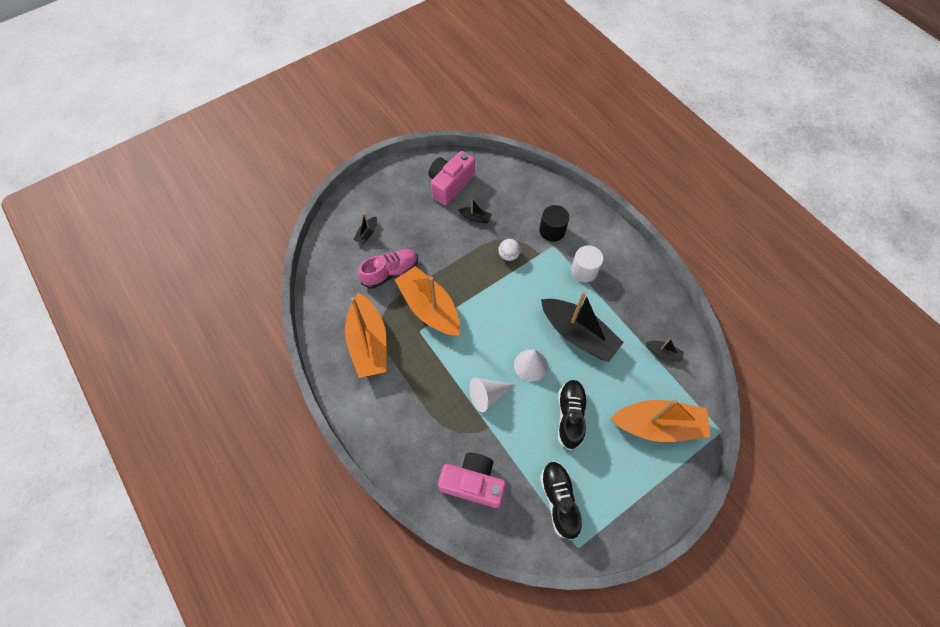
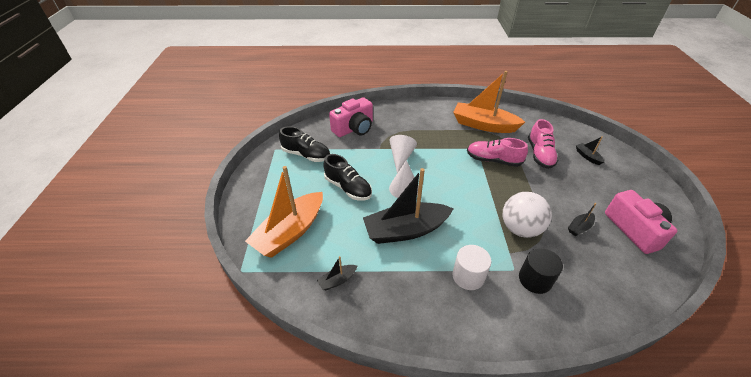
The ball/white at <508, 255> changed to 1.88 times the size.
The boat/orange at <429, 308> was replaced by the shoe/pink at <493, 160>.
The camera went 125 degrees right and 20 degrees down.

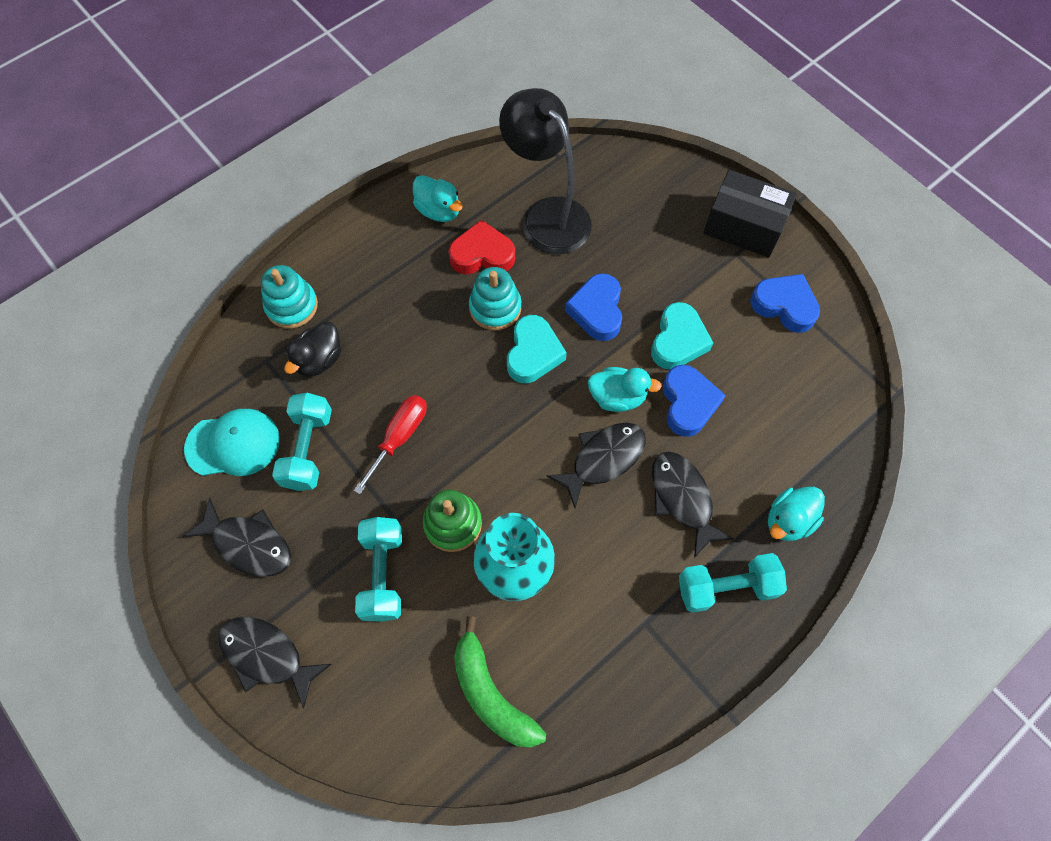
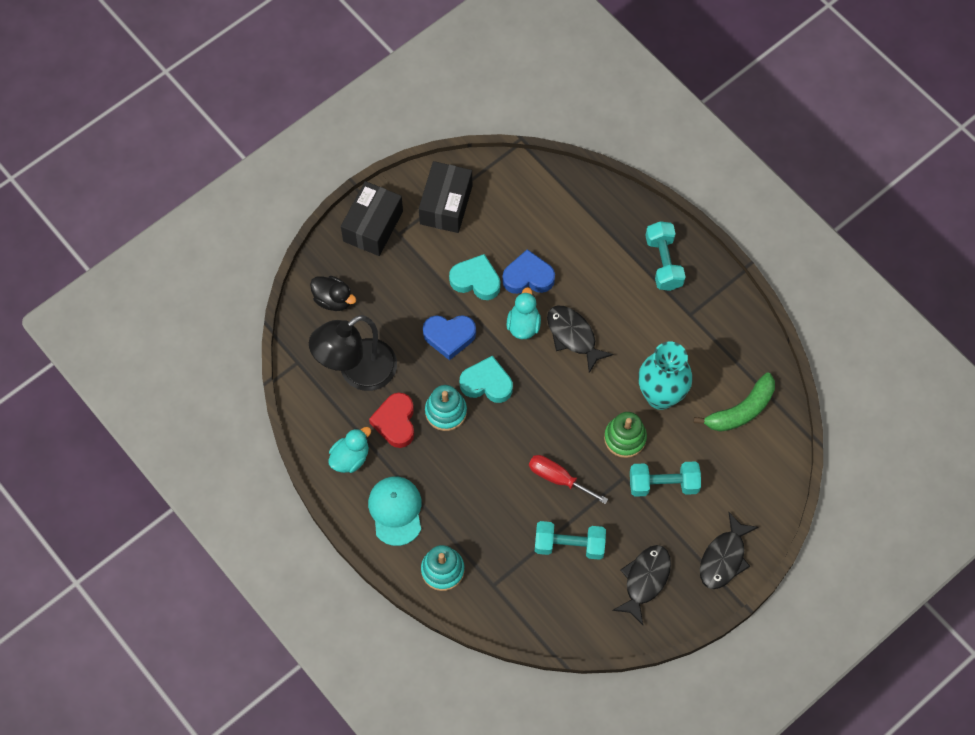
The heart/blue at <784, 306> was replaced by the box/black at <446, 205>.
The duck/black moved from <319, 360> to <333, 299>.
The cap/turquoise moved from <233, 444> to <395, 510>.
The fish/black at <682, 499> disappeared.
The duck/turquoise at <788, 520> disappeared.
The camera went 90 degrees left and 0 degrees up.

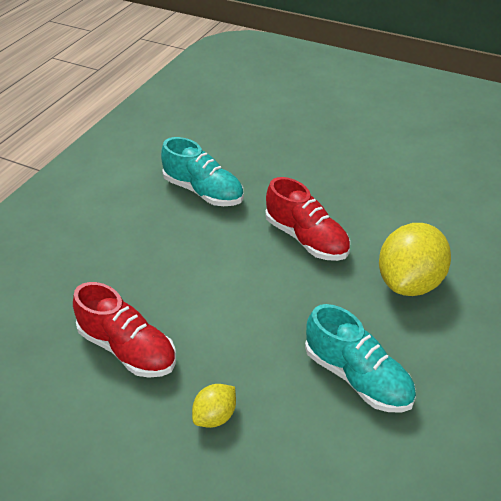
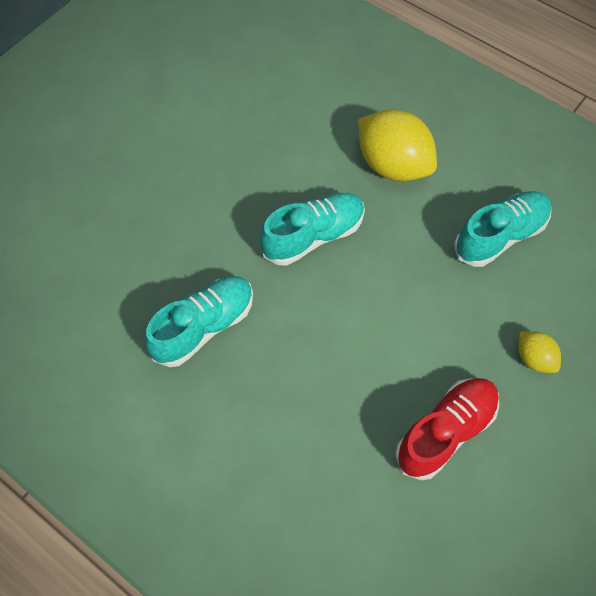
The shoe/red at <306, 239> became the shoe/turquoise at <313, 236>.
The camera went 80 degrees left and 20 degrees up.

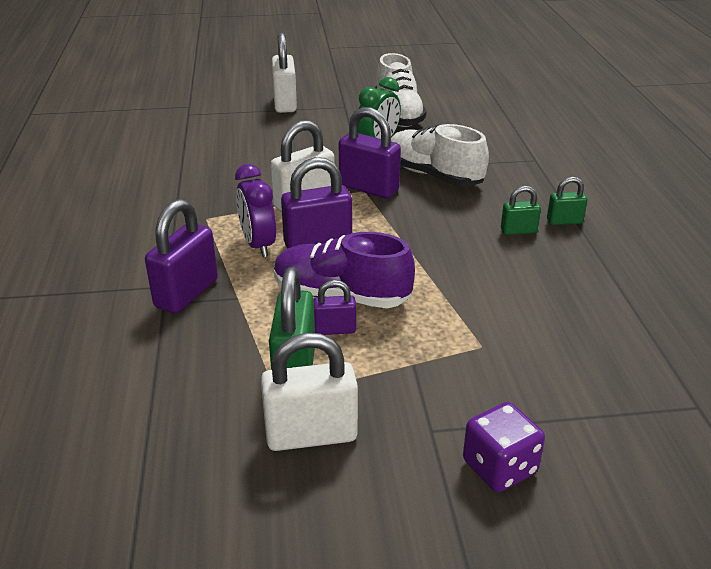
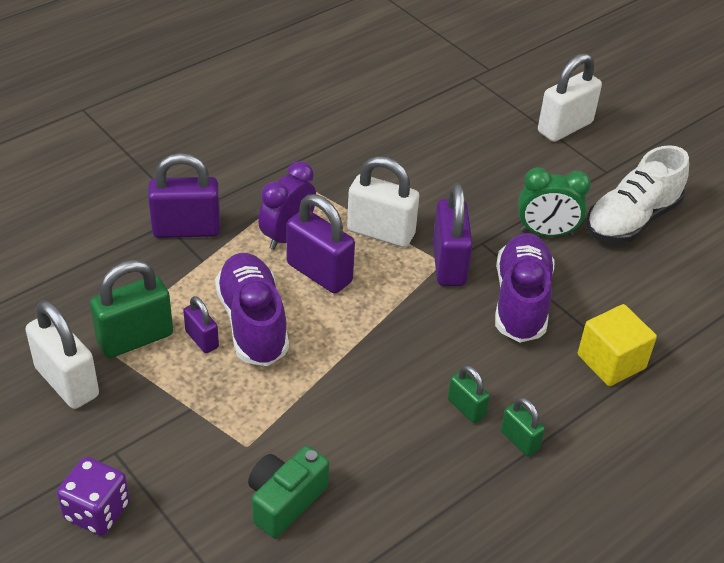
The shoe/white at <433, 175> became the shoe/purple at <521, 301>.
The cube/yellow at <611, 361> appeared.
The camera/green at <285, 500> appeared.
The camera went 55 degrees right and 10 degrees up.

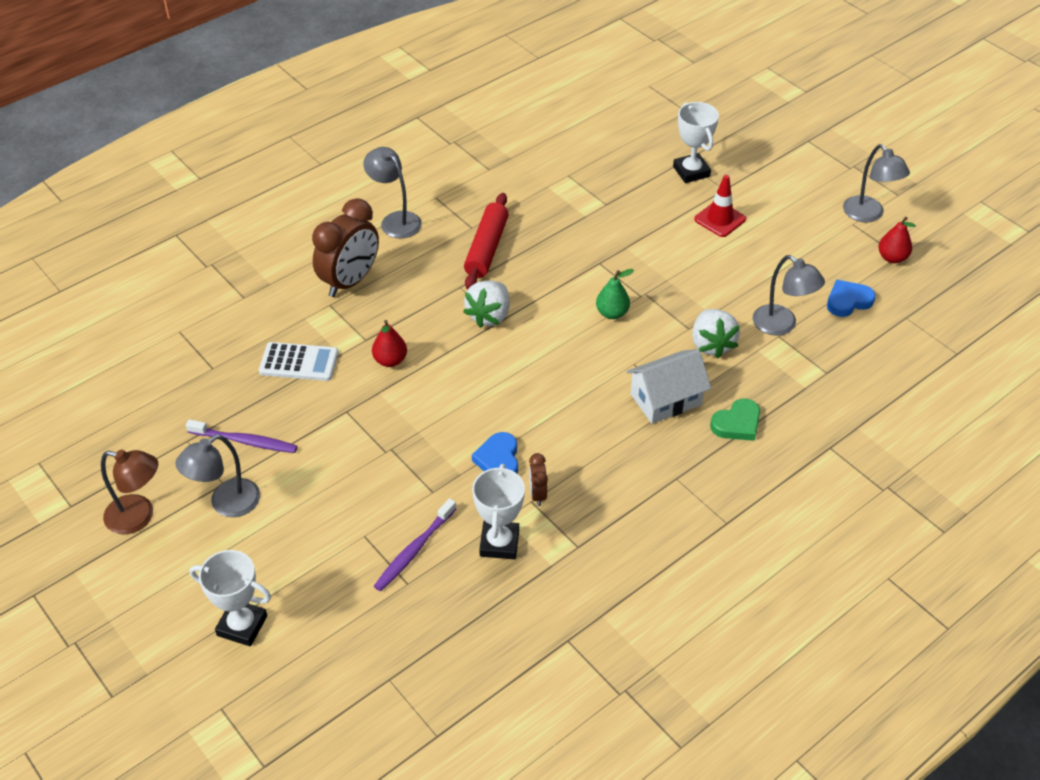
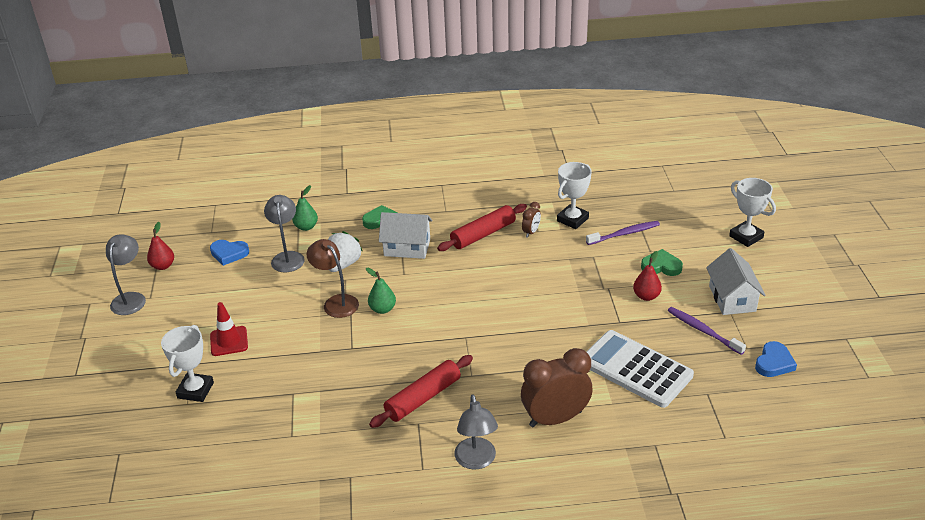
The strawberry/white at <489, 315> disappeared.
The pear/red moved from <390, 360> to <646, 296>.
The calculator/white at <299, 362> changed to 1.61 times the size.
The heart/blue moved from <498, 460> to <774, 363>.
The lamp/grey at <226, 504> was replaced by the house/white at <732, 298>.
The lamp/brown moved from <139, 517> to <336, 302>.
The pear/green at <306, 227> appeared.
The rolling pin/red at <483, 234> appeared.
The heart/green at <661, 266> appeared.
The camera went 145 degrees left and 10 degrees down.

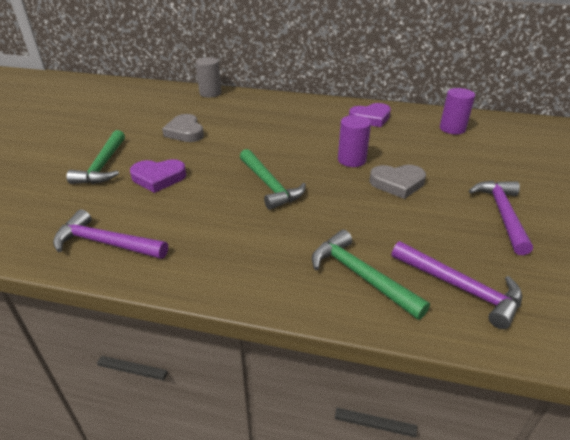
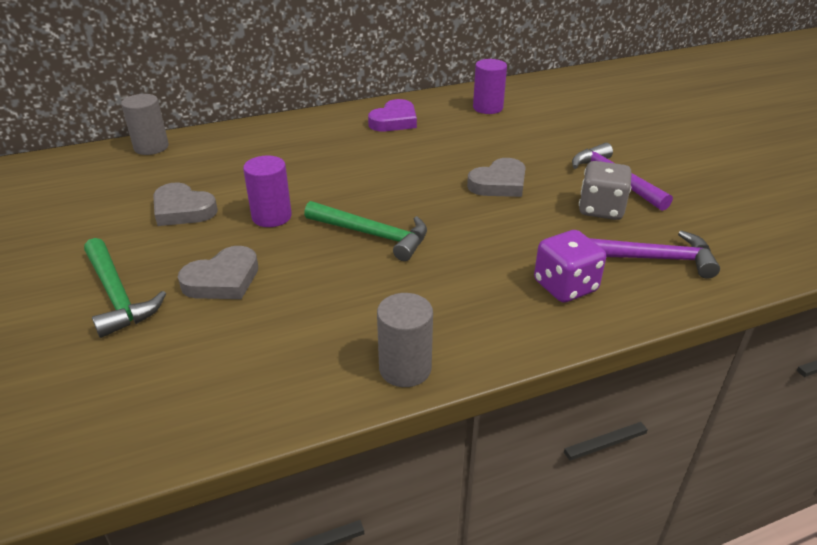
The cylinder/purple moved from <351, 160> to <271, 217>.
The heart/purple at <158, 178> became the heart/grey at <223, 280>.
The hammer/purple at <106, 243> disappeared.
The hammer/green at <360, 276> was replaced by the dice/purple at <565, 286>.
The dice/grey at <601, 209> appeared.
The cylinder/grey at <405, 368> appeared.
The camera went 35 degrees left and 0 degrees up.

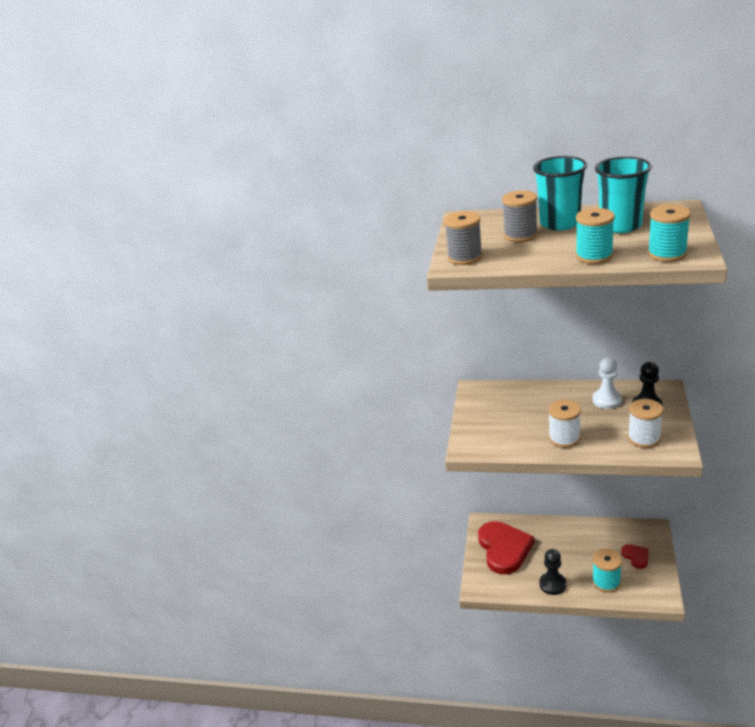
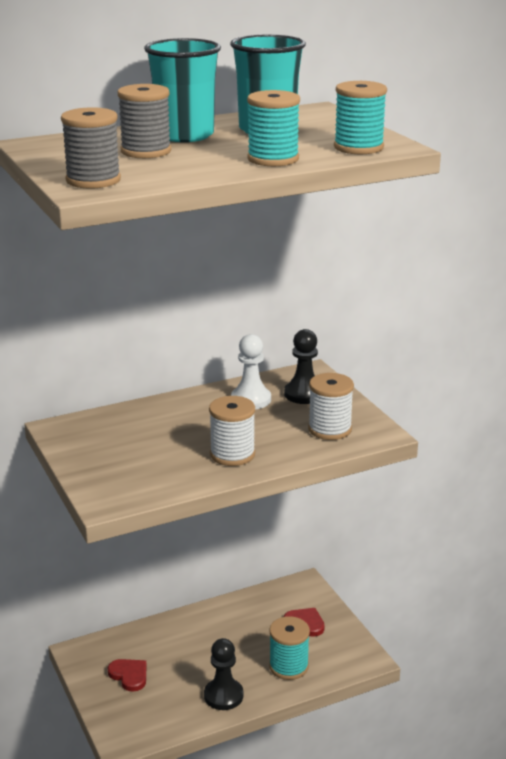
The heart/red at <504, 549> changed to 0.46 times the size.
The camera went 40 degrees left and 5 degrees down.

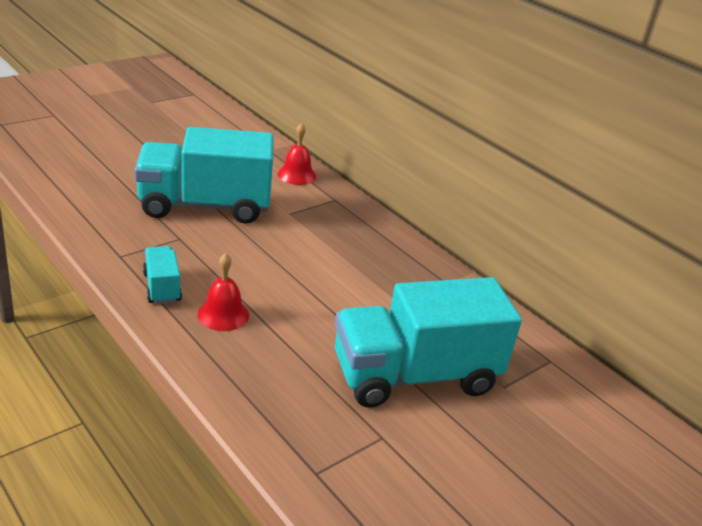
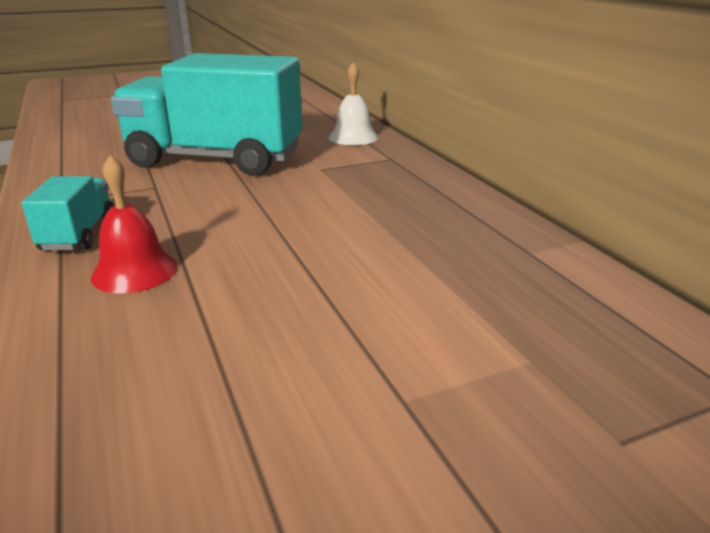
The bell/red at <296, 175> became the bell/white at <353, 137>.
The truck/turquoise at <415, 375> disappeared.
The camera went 20 degrees right and 5 degrees down.

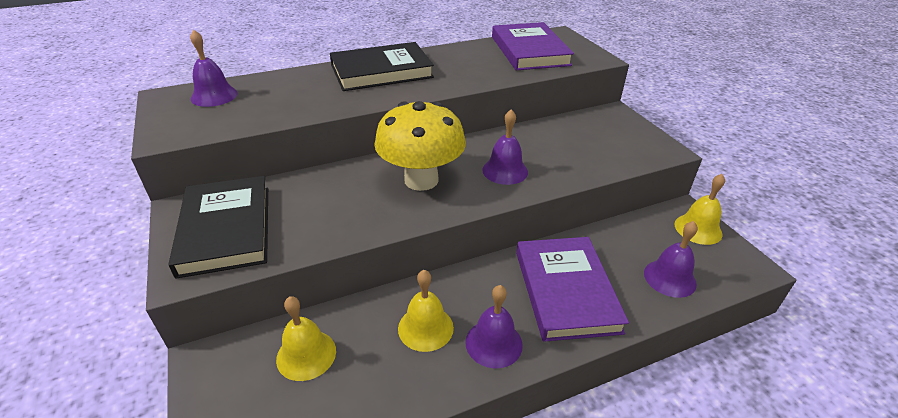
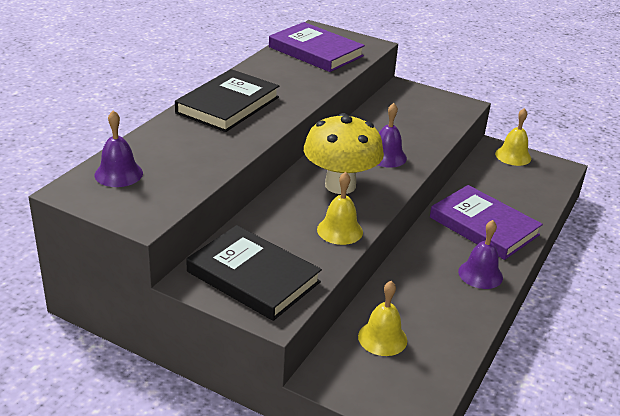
The bell/purple at <669, 278> disappeared.
The bell/yellow moved from <425, 328> to <340, 230>.
The camera went 40 degrees left and 5 degrees down.

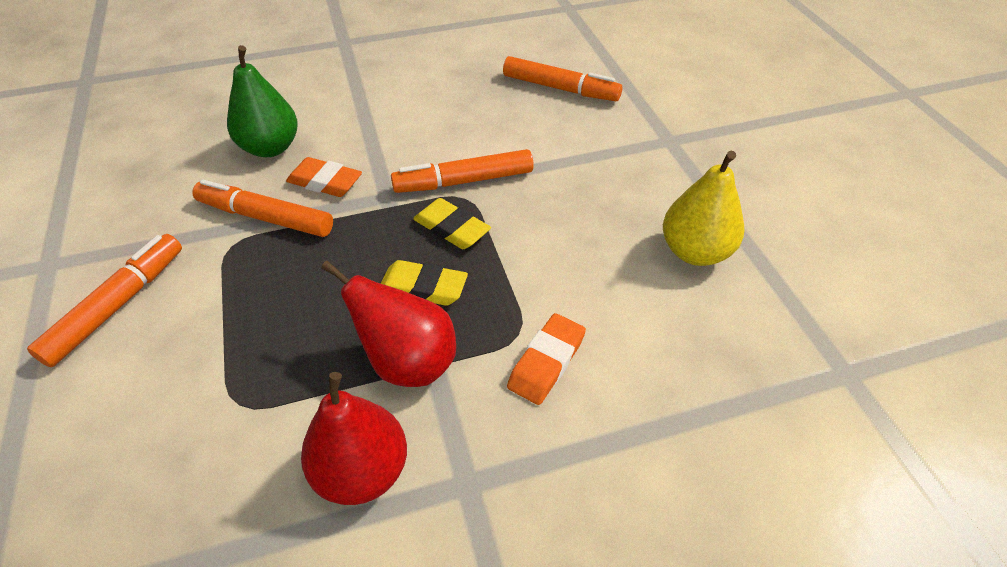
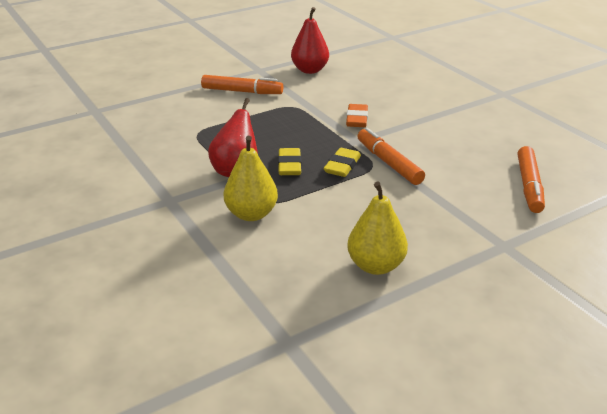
The pear/green at <270, 148> disappeared.
The marker/orange at <266, 218> disappeared.
The eraser/orange at <546, 362> was replaced by the pear/yellow at <251, 214>.
The pear/red moved from <362, 471> to <310, 70>.
The camera went 75 degrees right and 15 degrees down.

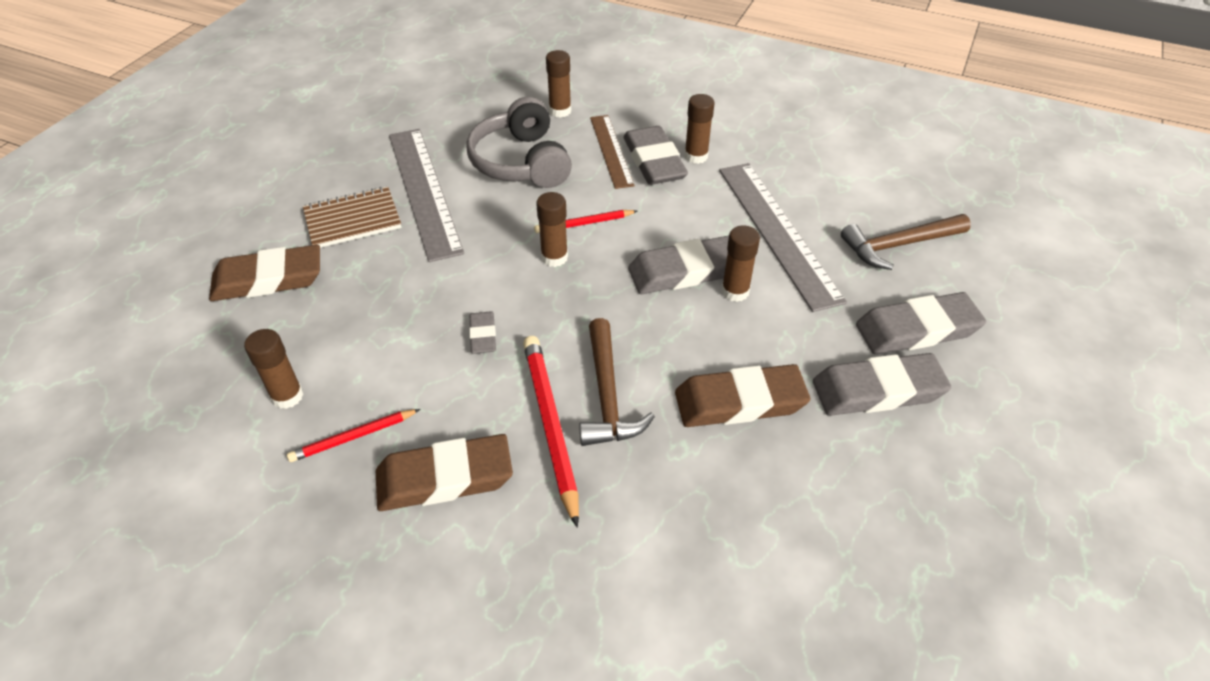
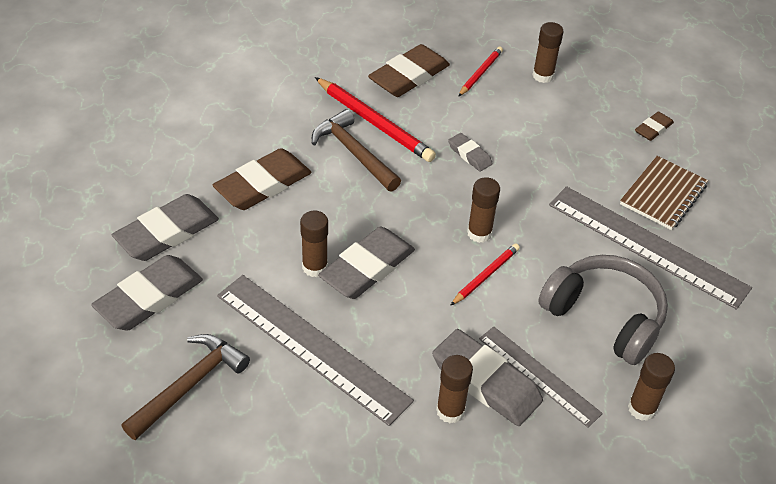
The ruler/brown at <611, 150> became the ruler/grey at <539, 375>.
The eraser/brown at <268, 279> changed to 0.52 times the size.
The camera went 145 degrees right and 0 degrees up.

